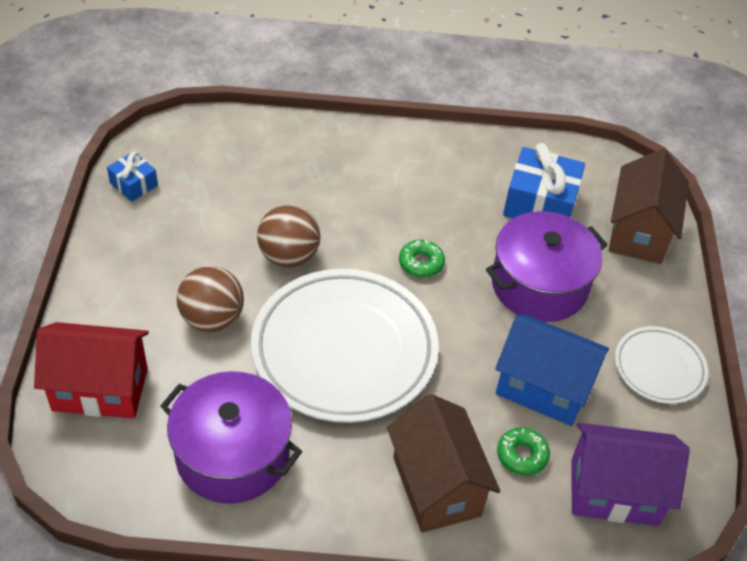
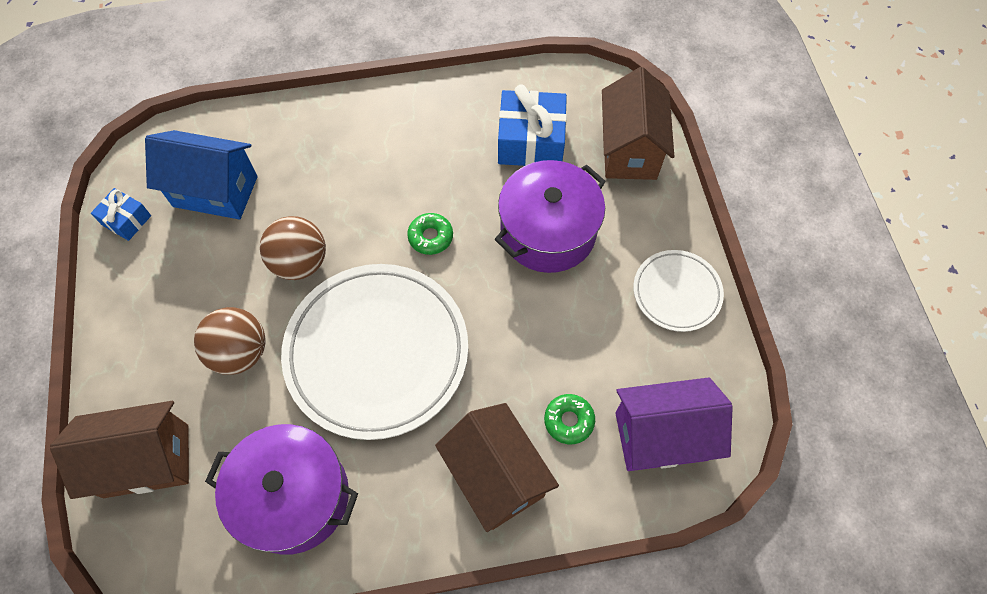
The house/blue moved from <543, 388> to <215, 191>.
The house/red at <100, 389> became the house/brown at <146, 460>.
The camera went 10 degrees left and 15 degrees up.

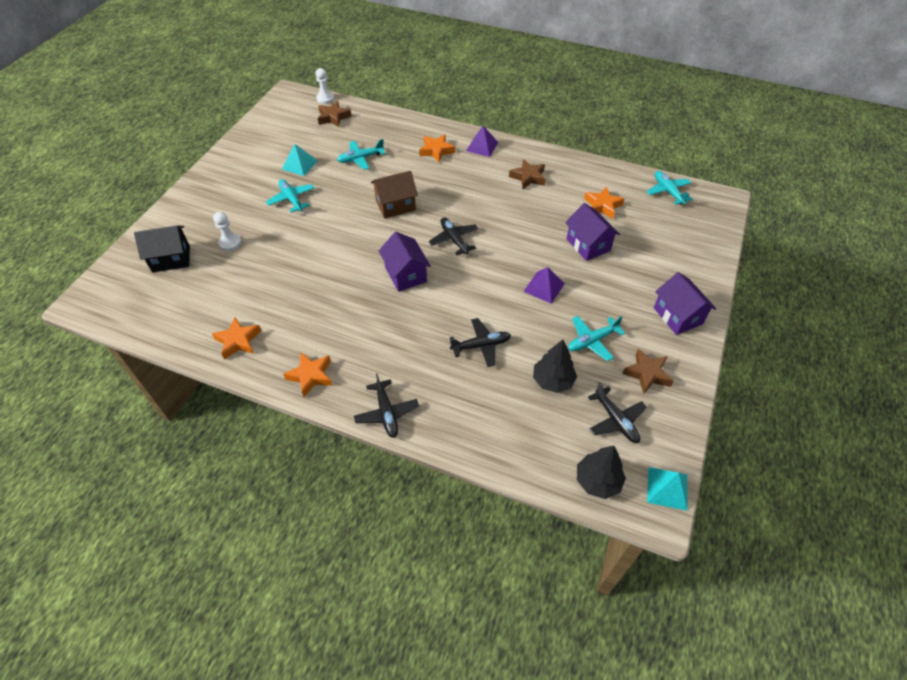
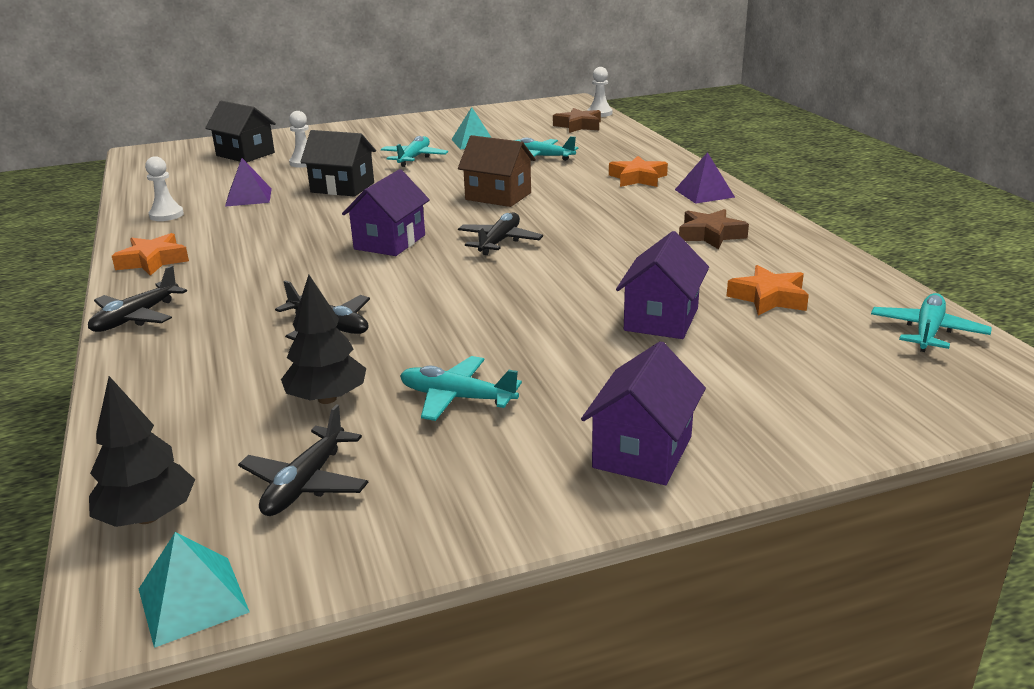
The pyramid/purple moved from <544, 287> to <248, 197>.
The star/orange at <238, 341> was replaced by the pawn/white at <166, 215>.
The star/brown at <647, 373> disappeared.
The house/black at <342, 187> appeared.
The camera went 50 degrees right and 25 degrees down.

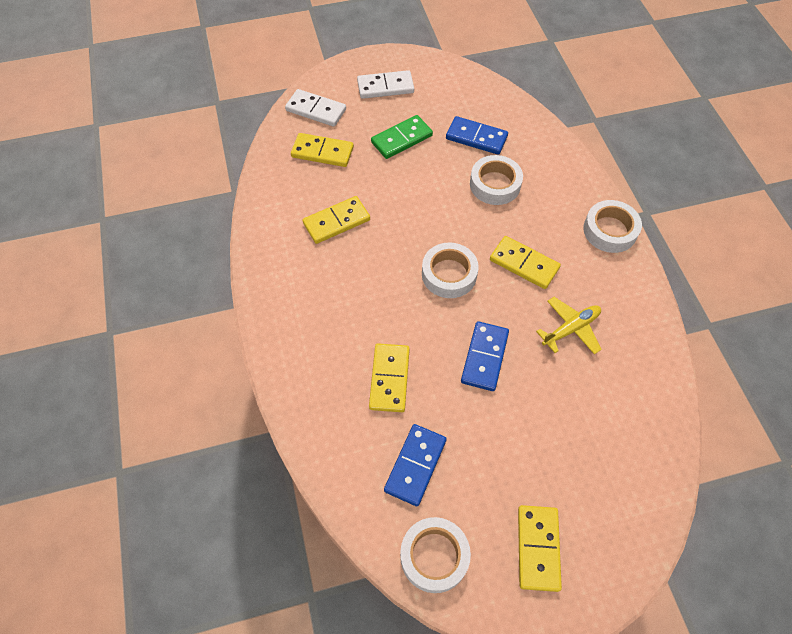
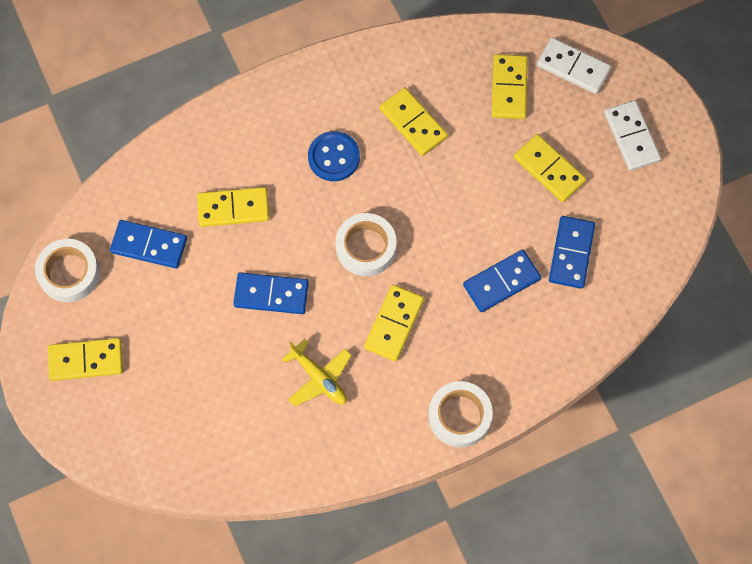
The domino/white at <316, 110> turned 75 degrees counterclockwise.
The domino/green at <402, 139> became the domino/yellow at <549, 169>.
The tape/white at <495, 184> was replaced by the domino/blue at <501, 282>.
The button/blue at <334, 157> appeared.
The camera went 80 degrees right and 10 degrees up.

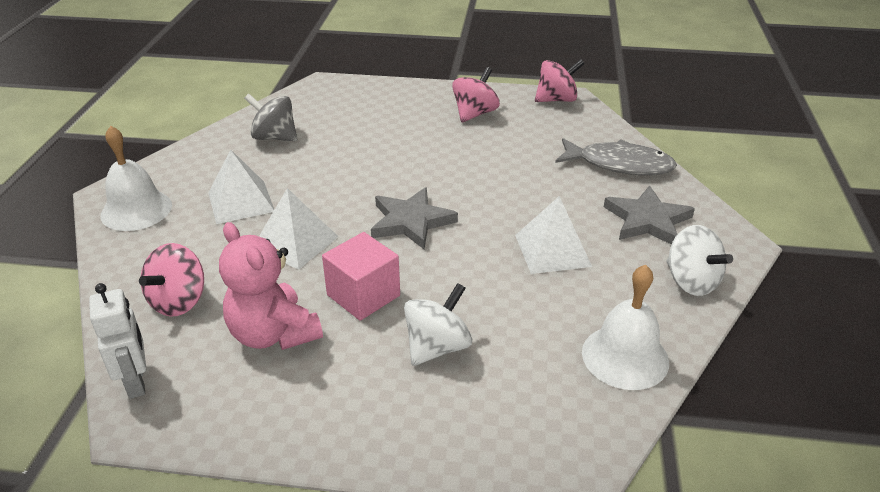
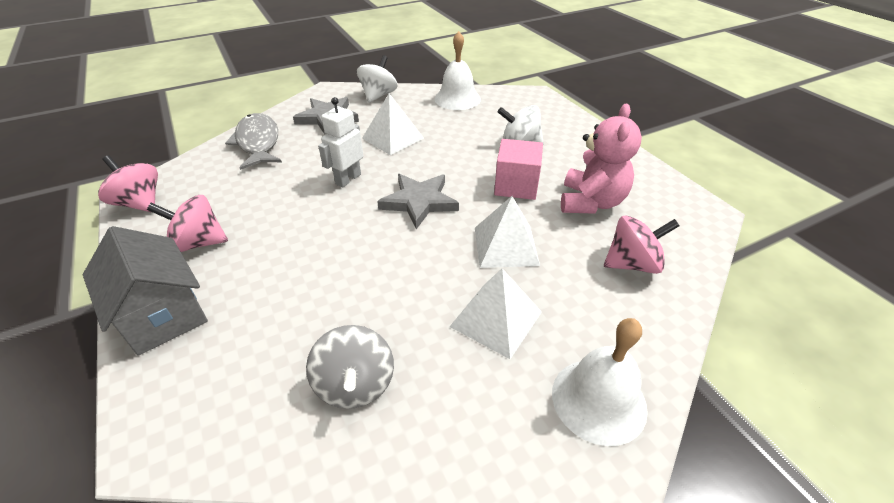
The robot/white moved from <136, 382> to <348, 179>.
The house/grey at <163, 314> appeared.
The camera went 125 degrees left and 5 degrees up.

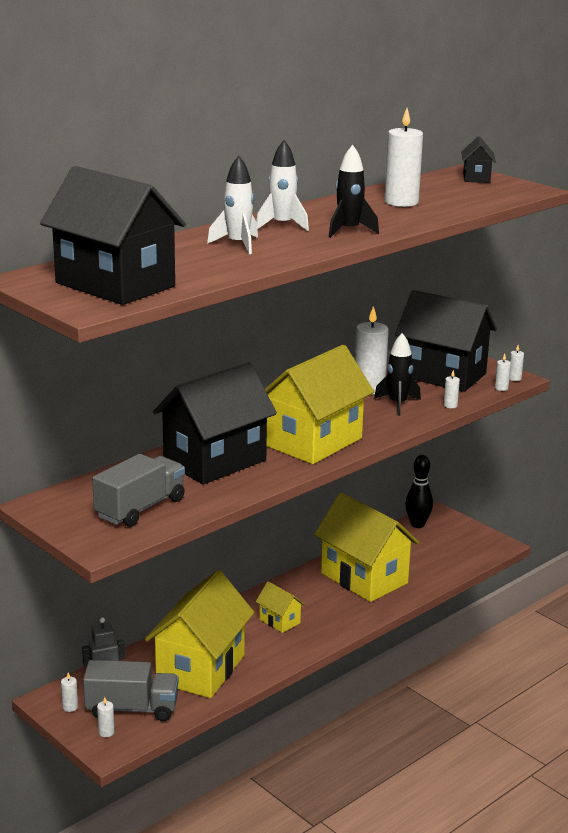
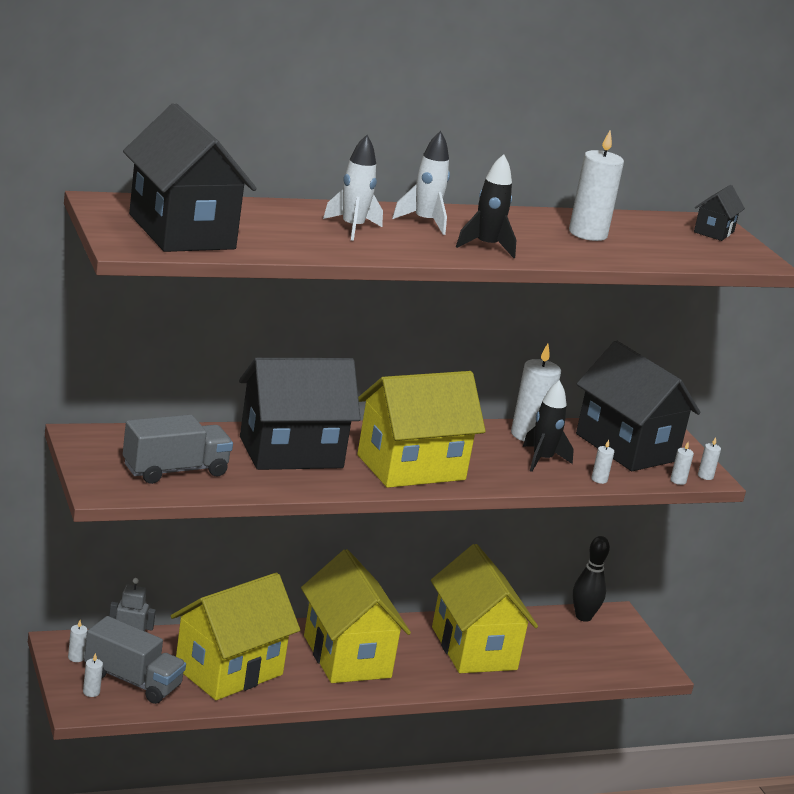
The house/yellow at <279, 621> changed to 2.24 times the size.
The camera went 20 degrees right and 0 degrees up.

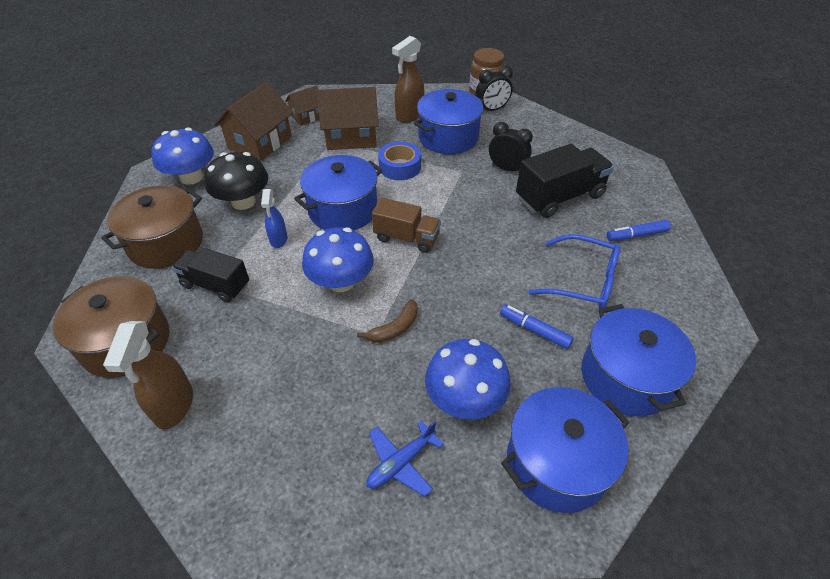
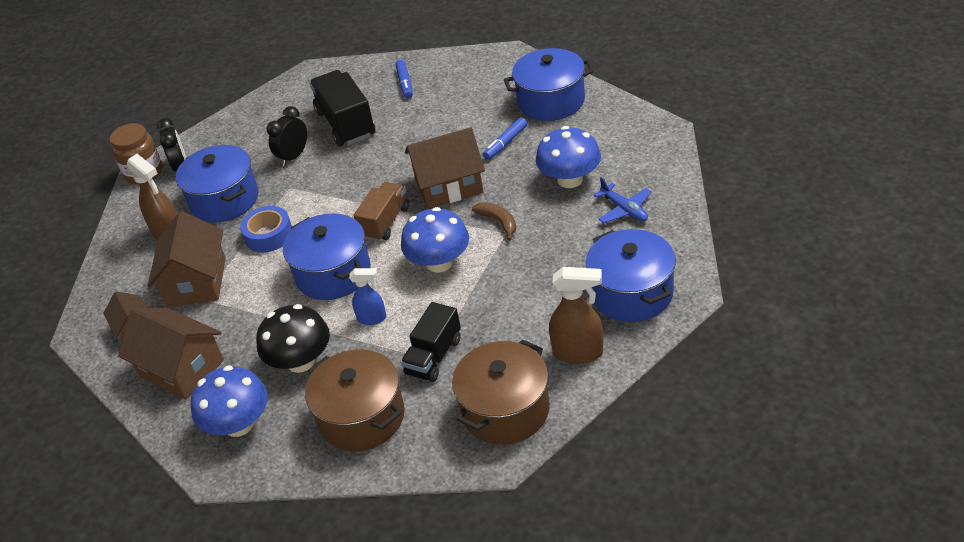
The glasses/blue at <583, 281> disappeared.
The pot/blue moved from <556, 463> to <631, 293>.
The house/brown at <449, 186> appeared.
The camera went 80 degrees left and 5 degrees down.

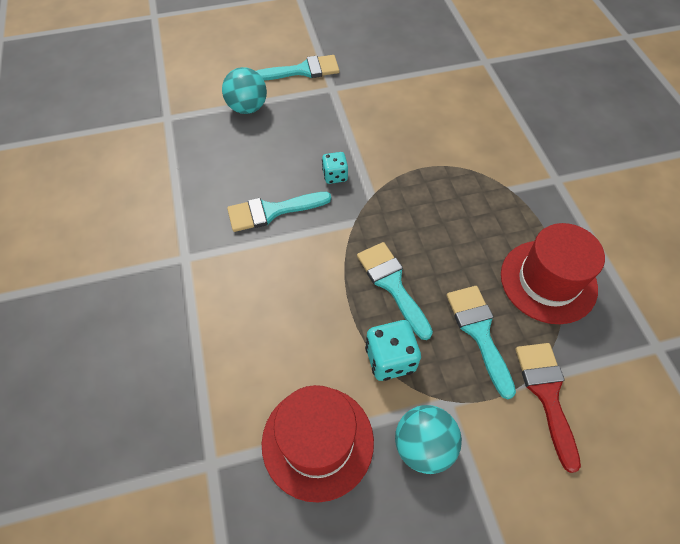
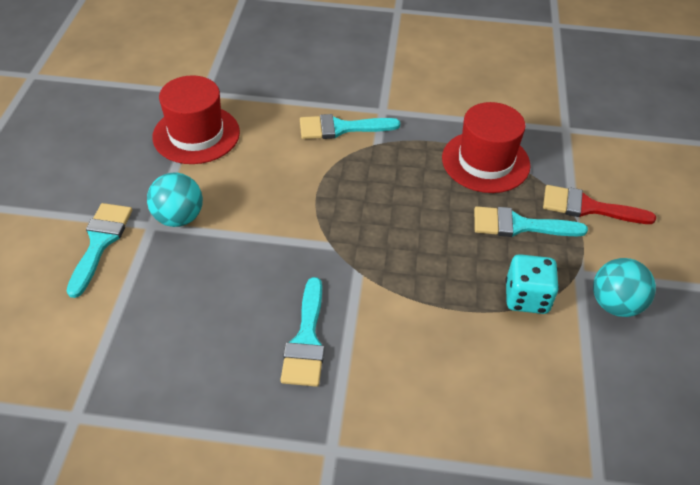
The ball/turquoise moved from <247, 108> to <179, 218>.
The dice/turquoise at <335, 176> disappeared.
The brush/turquoise moved from <392, 284> to <341, 128>.
The hat/red moved from <317, 441> to <196, 134>.
The camera went 70 degrees left and 10 degrees down.

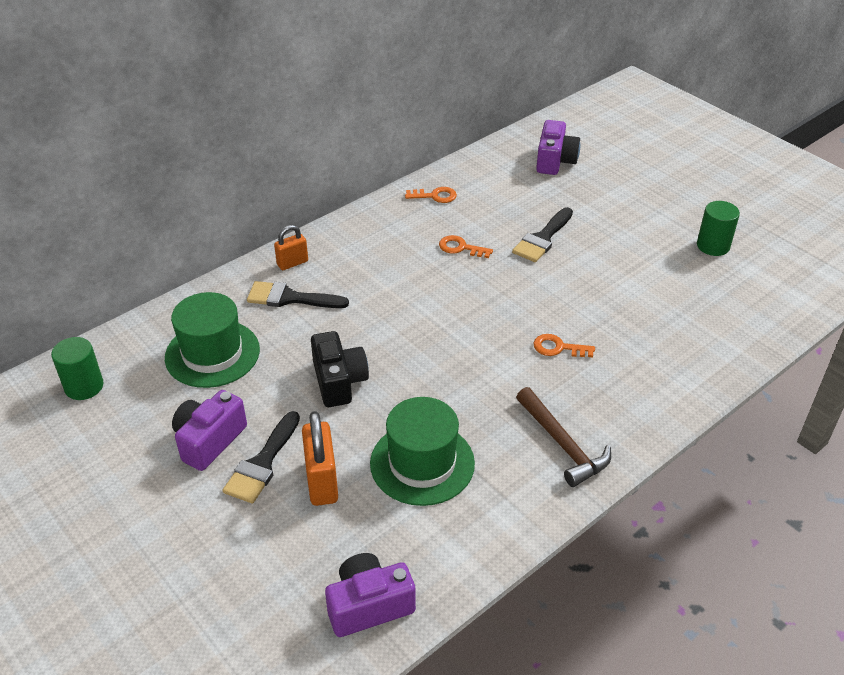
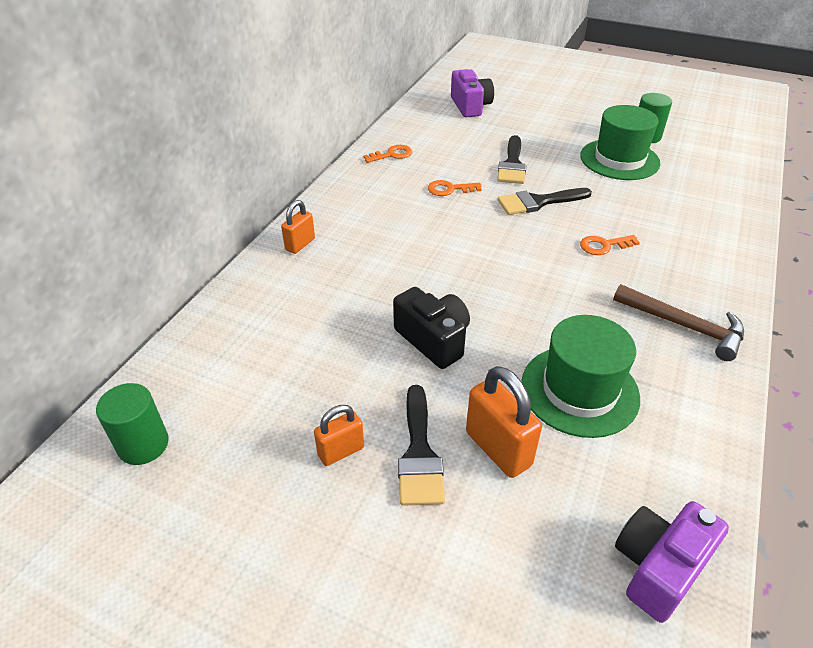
The brush/black moved from <290, 298> to <538, 202>.
The hat/green moved from <212, 353> to <619, 159>.
The camera/purple at <209, 440> was replaced by the padlock/orange at <341, 451>.
The camera went 25 degrees left and 0 degrees up.

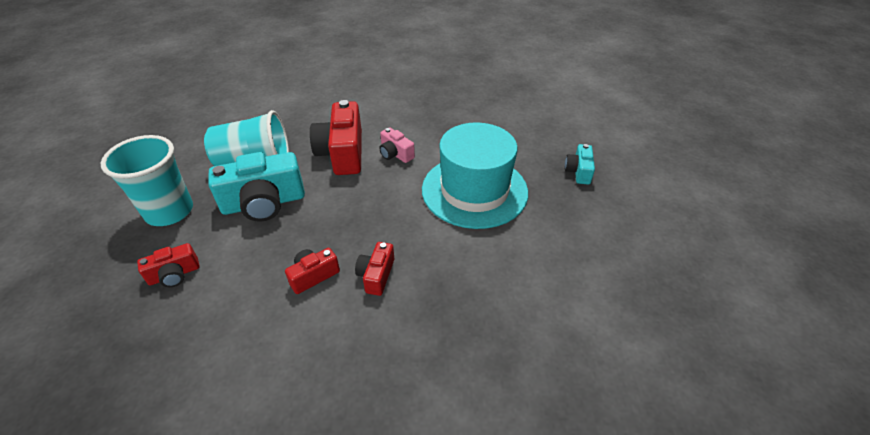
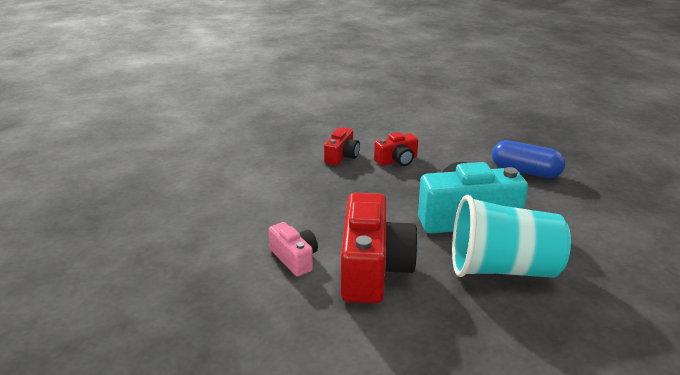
The hat/turquoise at <474, 190> disappeared.
The cup/turquoise at <169, 211> disappeared.
The camera/turquoise at <578, 171> disappeared.
The camera/red at <174, 274> was replaced by the capsule/blue at <525, 171>.
The camera went 170 degrees left and 15 degrees down.

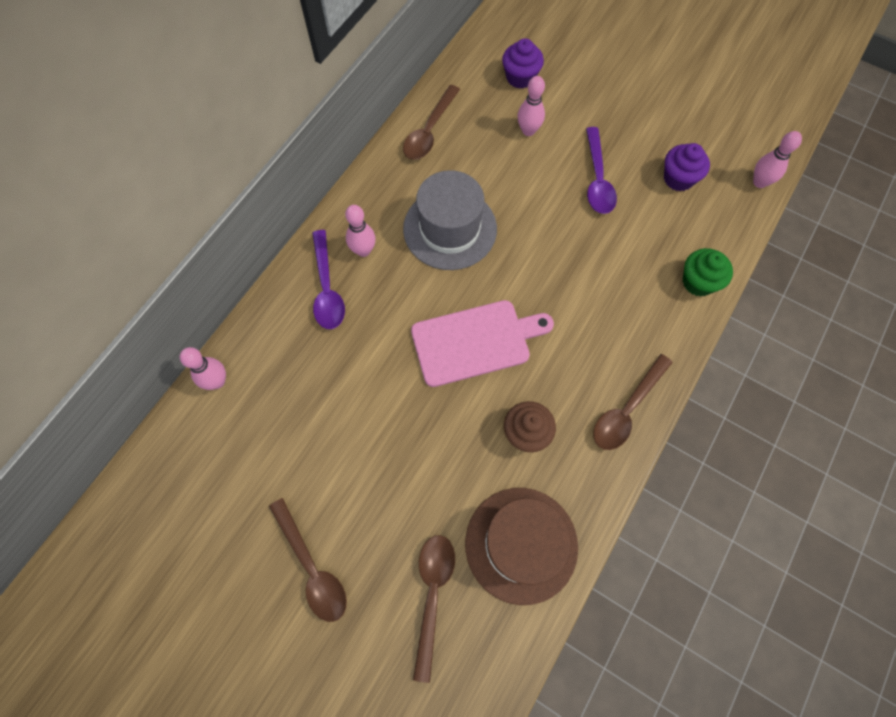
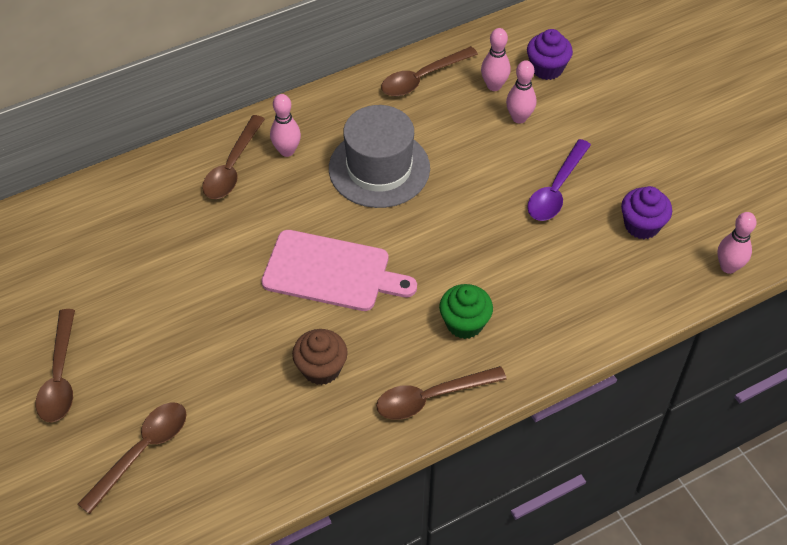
The spoon/purple at <327, 288> became the spoon/brown at <232, 167>.
The cupcake/green moved from <698, 282> to <464, 323>.
The bowling pin/pink moved from <217, 381> to <494, 86>.
The hat/brown at <521, 544> disappeared.
The camera went 30 degrees right and 15 degrees down.

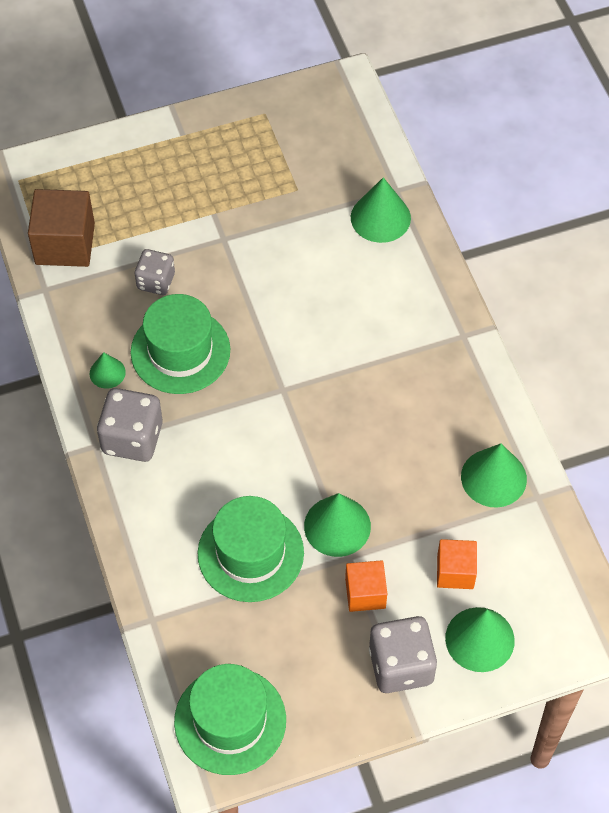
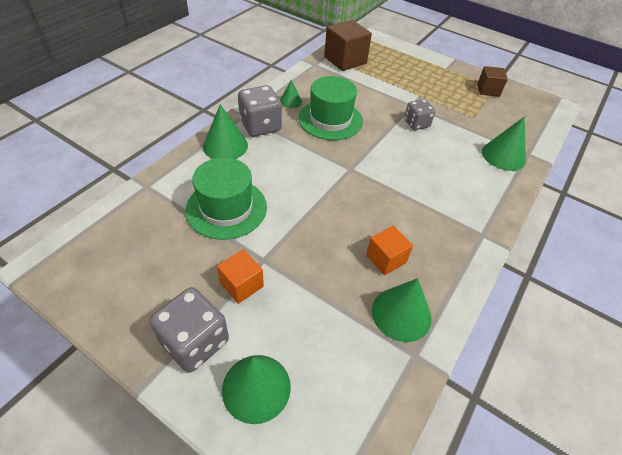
The dice/grey moved from <156, 281> to <416, 124>.
The cone/green moved from <337, 526> to <225, 146>.
The cube/orange moved from <455, 572> to <386, 259>.
The hat/green at <230, 721> disappeared.
The cube/brown at <488, 90> appeared.
The camera went 50 degrees right and 10 degrees down.

